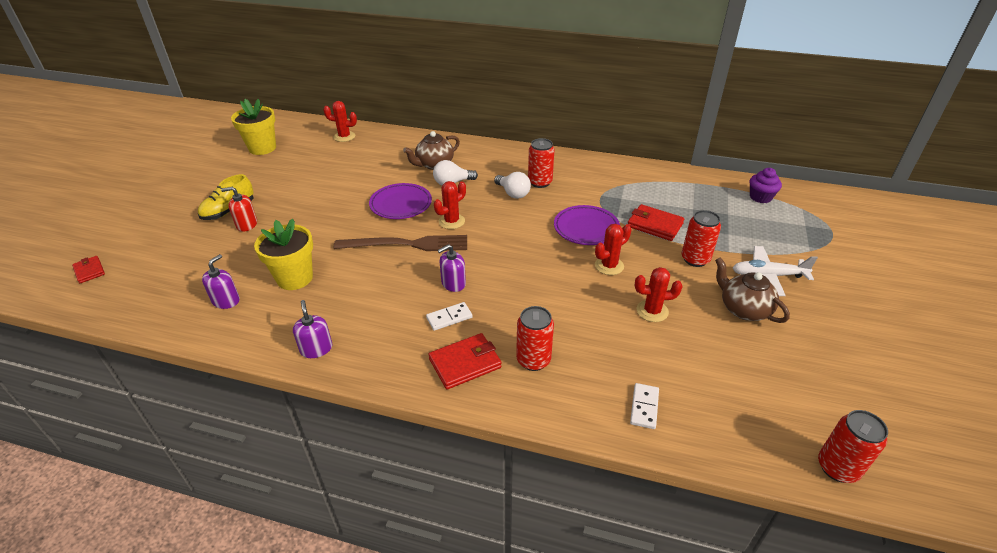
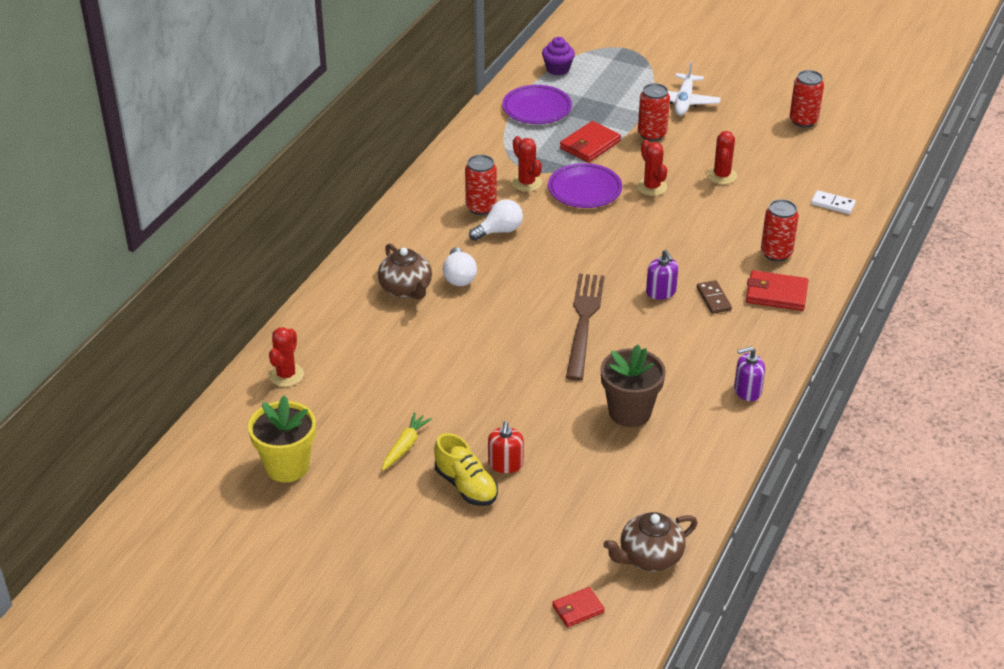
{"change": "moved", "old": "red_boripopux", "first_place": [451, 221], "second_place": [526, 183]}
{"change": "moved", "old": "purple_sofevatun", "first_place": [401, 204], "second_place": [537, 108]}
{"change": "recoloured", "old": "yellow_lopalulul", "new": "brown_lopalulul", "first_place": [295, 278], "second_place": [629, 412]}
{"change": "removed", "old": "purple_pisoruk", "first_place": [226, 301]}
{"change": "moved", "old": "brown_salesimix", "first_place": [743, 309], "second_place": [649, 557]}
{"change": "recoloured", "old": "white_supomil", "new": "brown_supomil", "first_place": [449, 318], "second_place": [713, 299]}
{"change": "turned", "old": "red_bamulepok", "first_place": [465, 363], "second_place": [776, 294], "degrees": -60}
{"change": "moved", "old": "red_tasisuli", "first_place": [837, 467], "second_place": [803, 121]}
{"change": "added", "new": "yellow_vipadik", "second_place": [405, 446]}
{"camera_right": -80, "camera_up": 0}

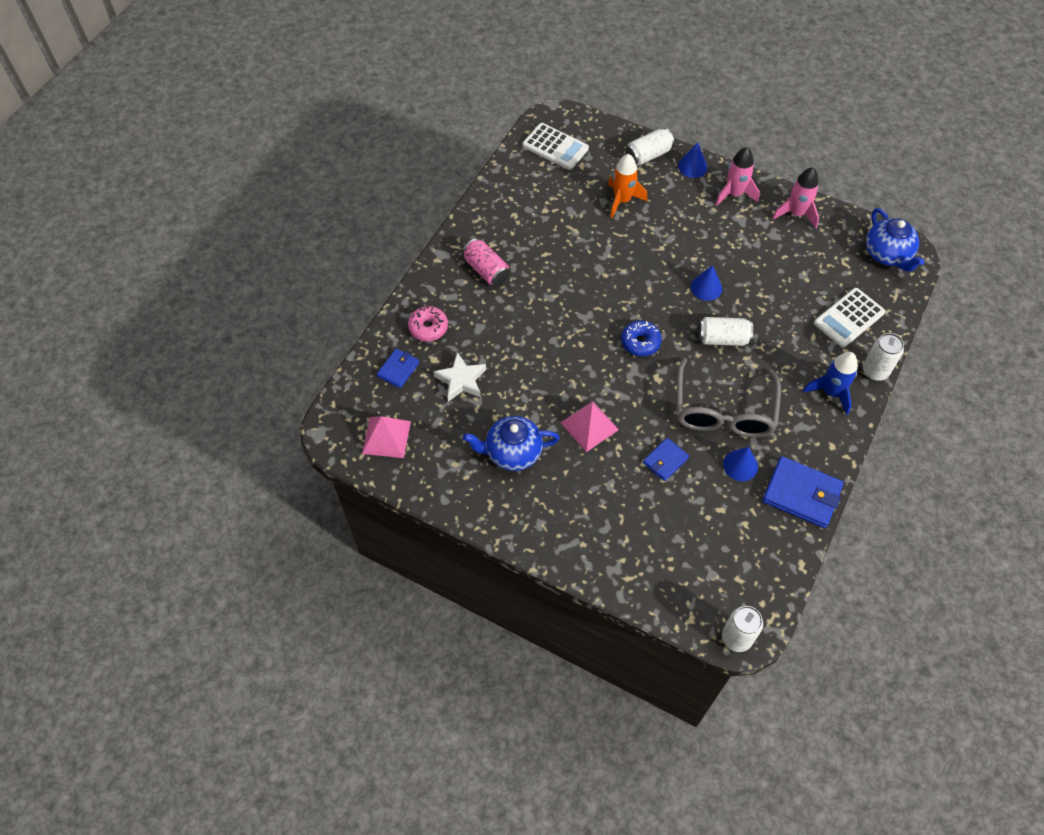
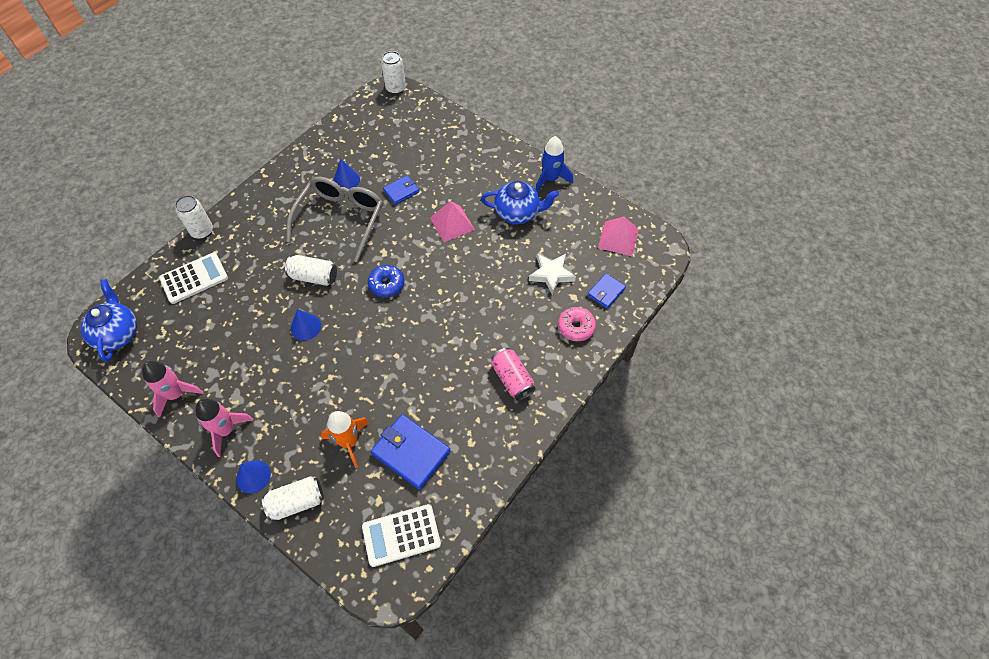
{"change": "turned", "old": "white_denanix", "first_place": [555, 147], "second_place": [401, 535], "degrees": -60}
{"change": "moved", "old": "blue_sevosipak", "first_place": [831, 392], "second_place": [551, 179]}
{"change": "moved", "old": "blue_bamulepok", "first_place": [801, 494], "second_place": [411, 453]}
{"camera_right": -170, "camera_up": 0}

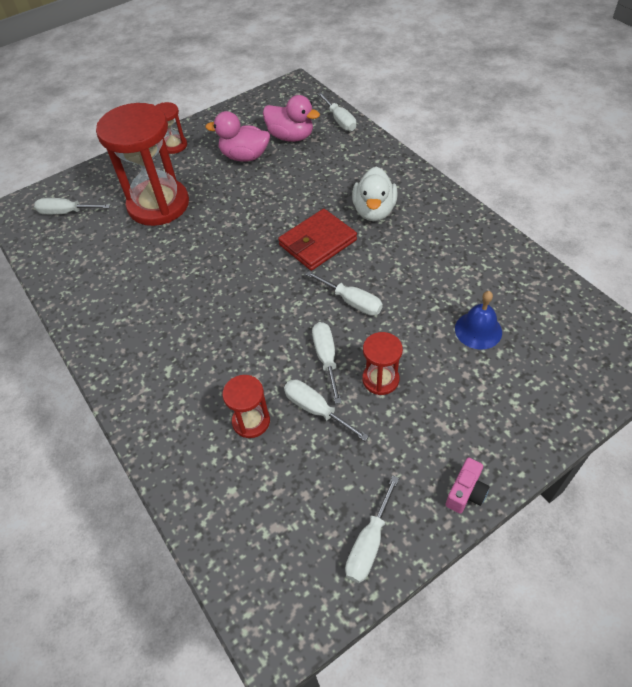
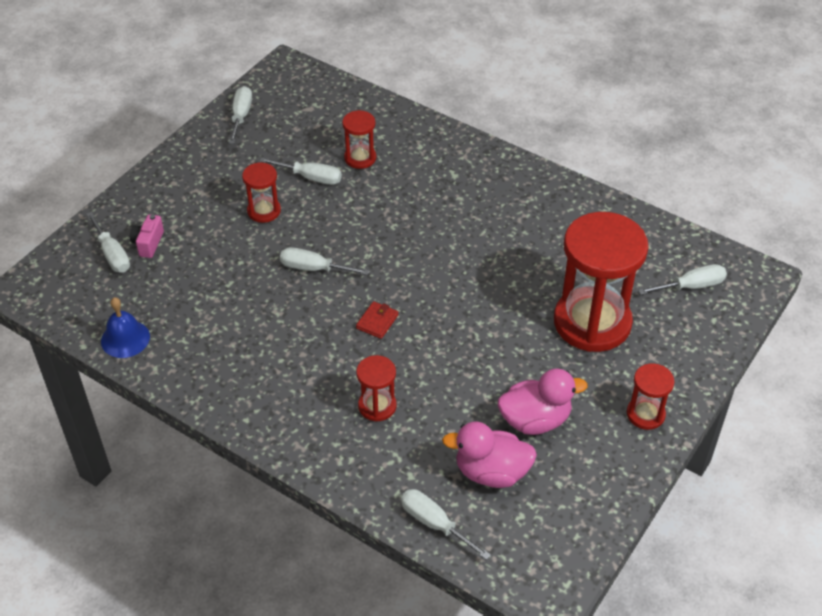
{"change": "removed", "old": "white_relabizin", "first_place": [374, 211]}
{"change": "resized", "old": "red_bamulepok", "first_place": [317, 242], "second_place": [377, 322], "factor": 0.5}
{"change": "moved", "old": "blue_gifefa", "first_place": [478, 330], "second_place": [125, 339]}
{"change": "moved", "old": "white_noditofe", "first_place": [326, 358], "second_place": [112, 254]}
{"change": "moved", "old": "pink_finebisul", "first_place": [466, 492], "second_place": [148, 243]}
{"change": "added", "new": "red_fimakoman", "second_place": [377, 406]}
{"camera_right": 155, "camera_up": -5}

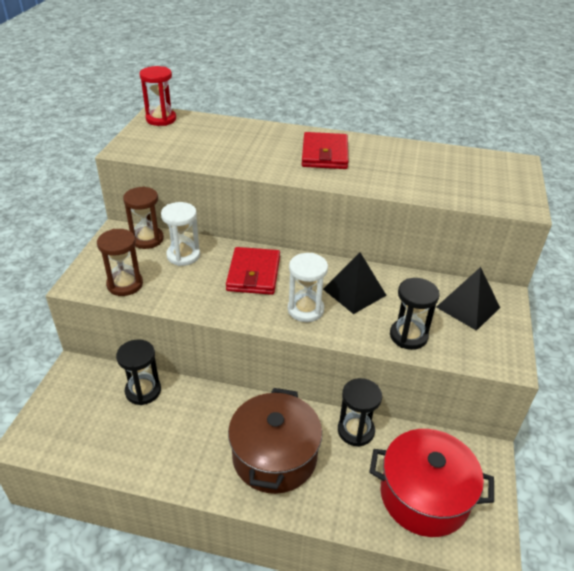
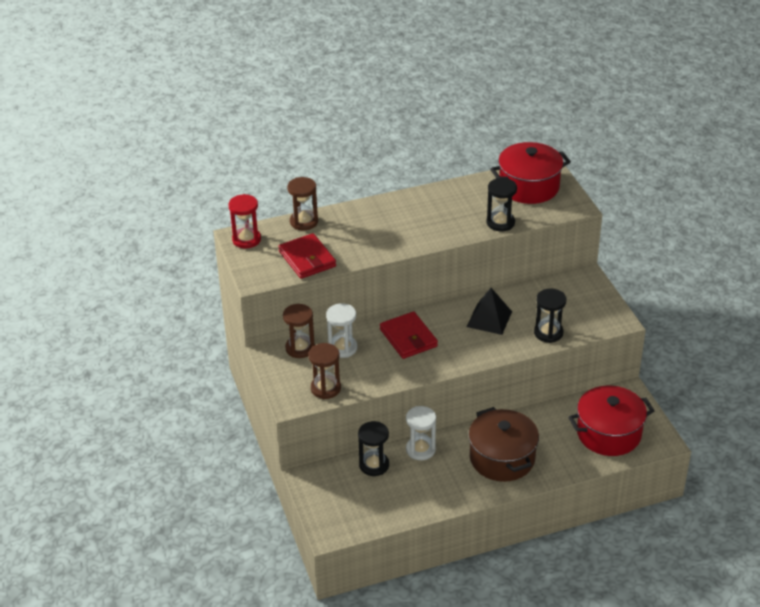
{"change": "moved", "old": "red_bamulepok", "first_place": [325, 154], "second_place": [307, 259]}
{"change": "moved", "old": "white_fimakoman", "first_place": [305, 309], "second_place": [420, 449]}
{"change": "removed", "old": "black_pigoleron", "first_place": [468, 307]}
{"change": "moved", "old": "black_fimakoman", "first_place": [355, 431], "second_place": [500, 223]}
{"change": "added", "new": "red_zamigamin", "second_place": [529, 187]}
{"change": "added", "new": "brown_fimakoman", "second_place": [304, 222]}
{"camera_right": -30, "camera_up": 0}

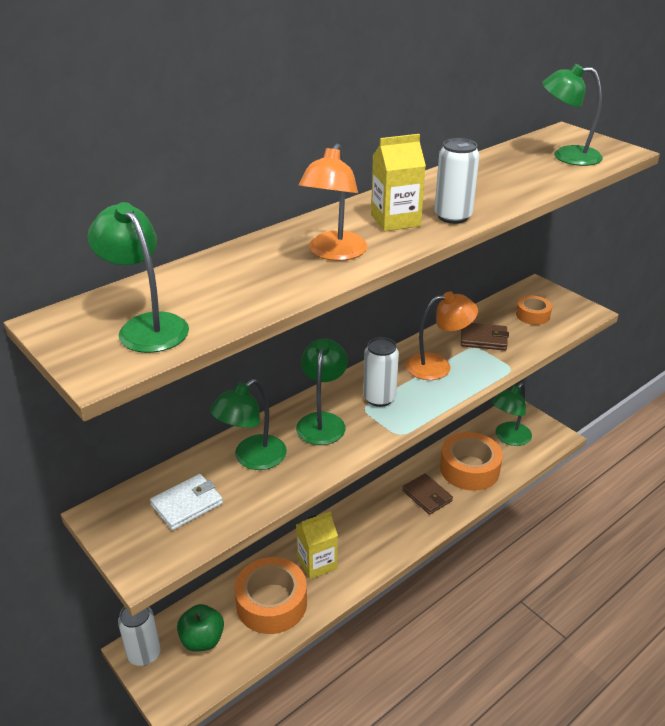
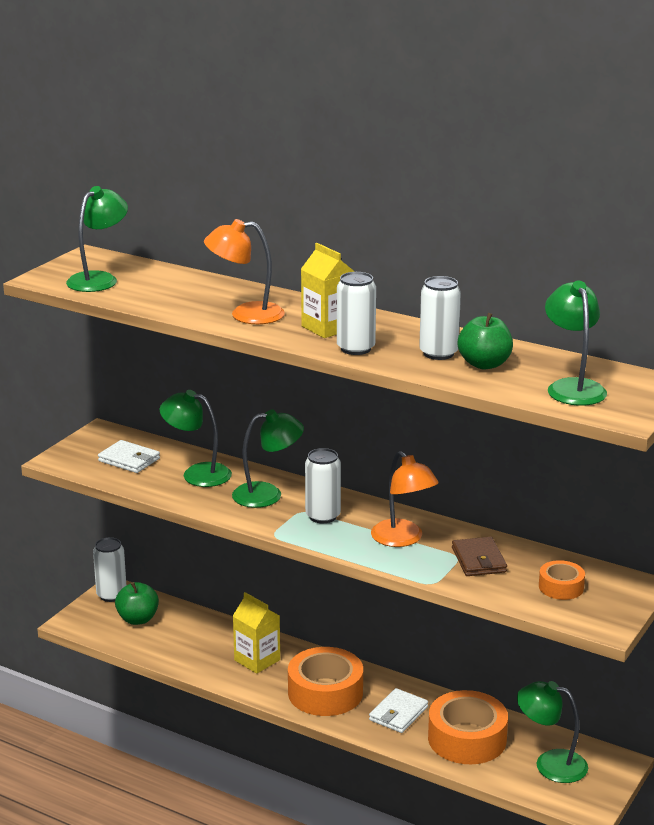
{"change": "recoloured", "old": "brown_bamulepok", "new": "white_bamulepok", "first_place": [427, 496], "second_place": [398, 713]}
{"change": "moved", "old": "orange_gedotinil", "first_place": [271, 603], "second_place": [325, 692]}
{"change": "added", "new": "white_tasisuli", "second_place": [438, 353]}
{"change": "added", "new": "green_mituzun", "second_place": [484, 364]}
{"camera_right": 70, "camera_up": -10}

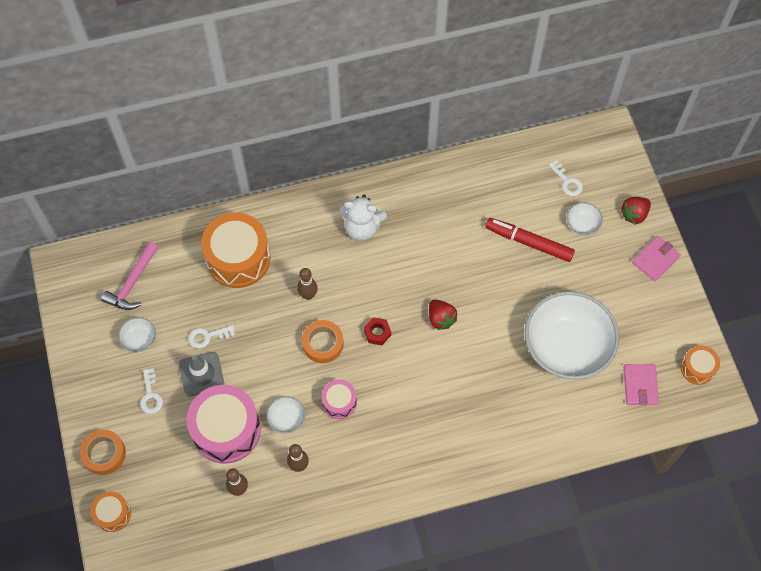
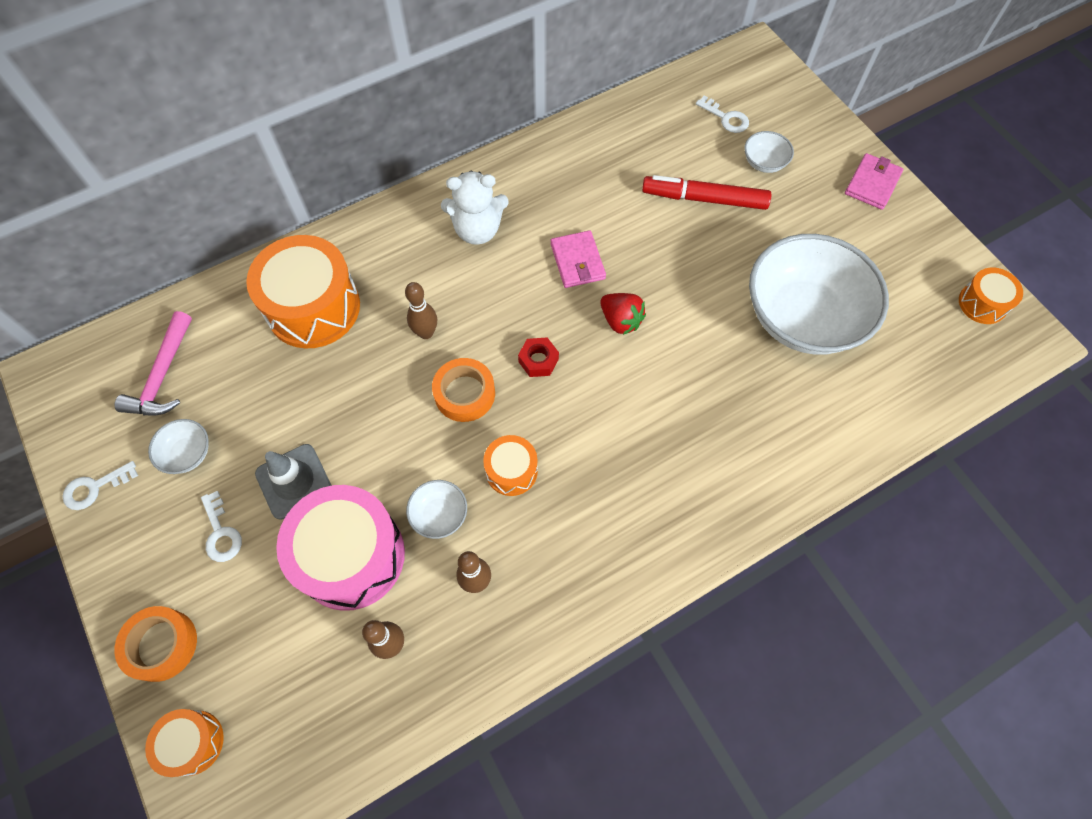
{"change": "removed", "old": "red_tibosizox", "first_place": [634, 214]}
{"change": "moved", "old": "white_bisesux", "first_place": [207, 336], "second_place": [95, 488]}
{"change": "moved", "old": "pink_bamulepok", "first_place": [640, 385], "second_place": [577, 261]}
{"change": "recoloured", "old": "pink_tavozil", "new": "orange_tavozil", "first_place": [339, 402], "second_place": [511, 471]}
{"camera_right": -15, "camera_up": 0}

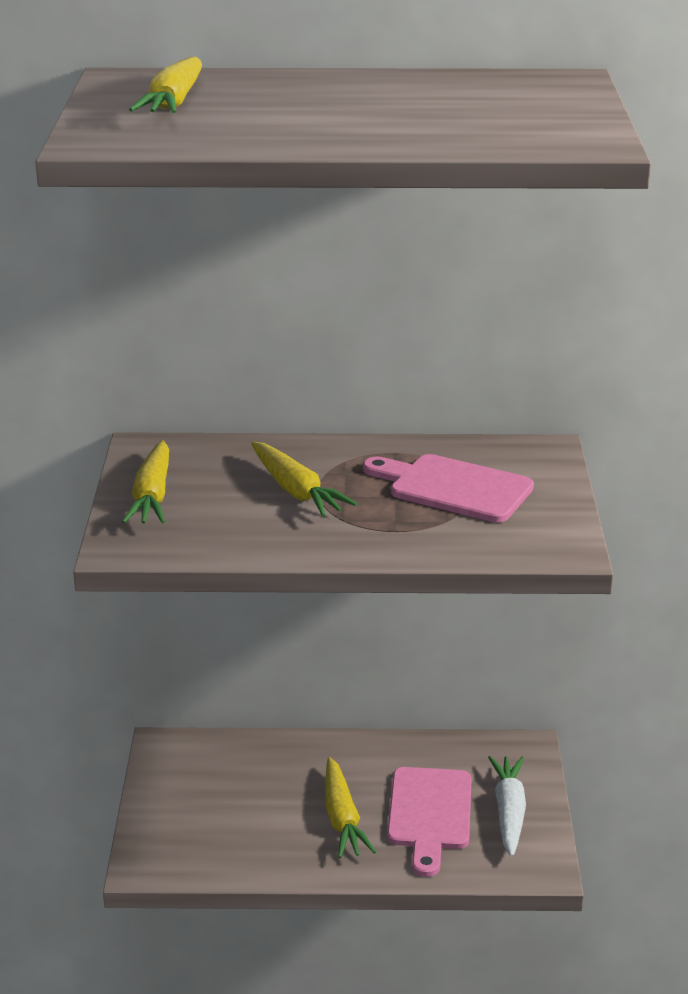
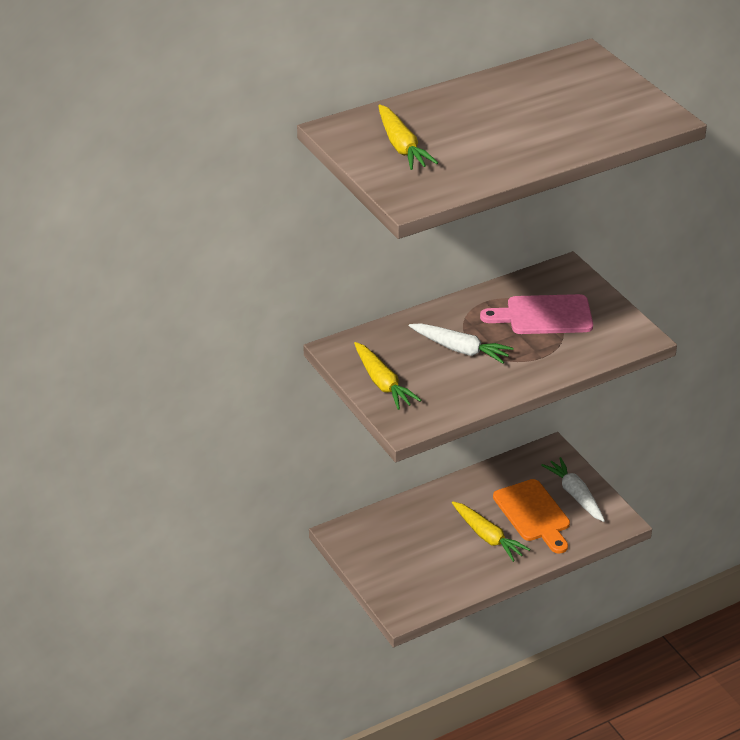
{"change": "recoloured", "old": "yellow_vipadik", "new": "white_vipadik", "first_place": [296, 491], "second_place": [460, 349]}
{"change": "recoloured", "old": "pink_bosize", "new": "orange_bosize", "first_place": [430, 814], "second_place": [533, 514]}
{"camera_right": -30, "camera_up": 10}

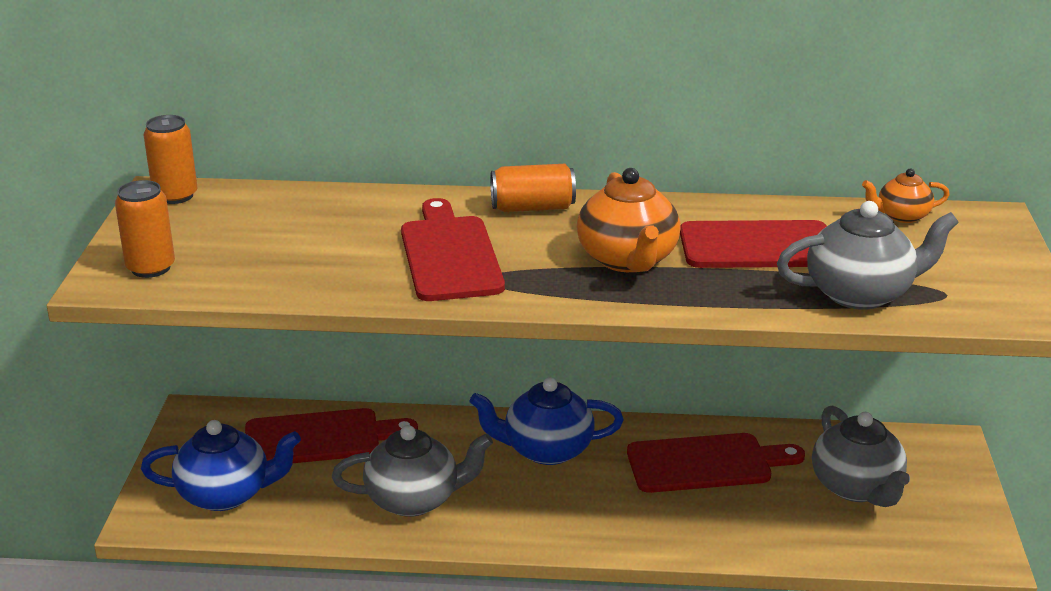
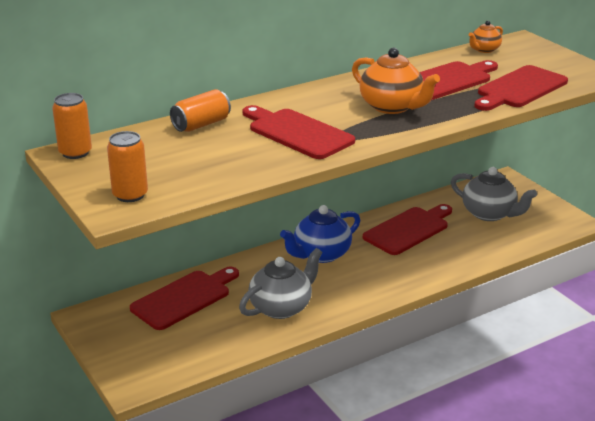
{"change": "moved", "old": "orange_tasisuli", "first_place": [532, 208], "second_place": [201, 124]}
{"change": "replaced", "old": "grey_salesimix", "new": "red_bosize", "first_place": [861, 294], "second_place": [519, 89]}
{"change": "removed", "old": "blue_salesimix", "first_place": [226, 494]}
{"camera_right": -35, "camera_up": 0}

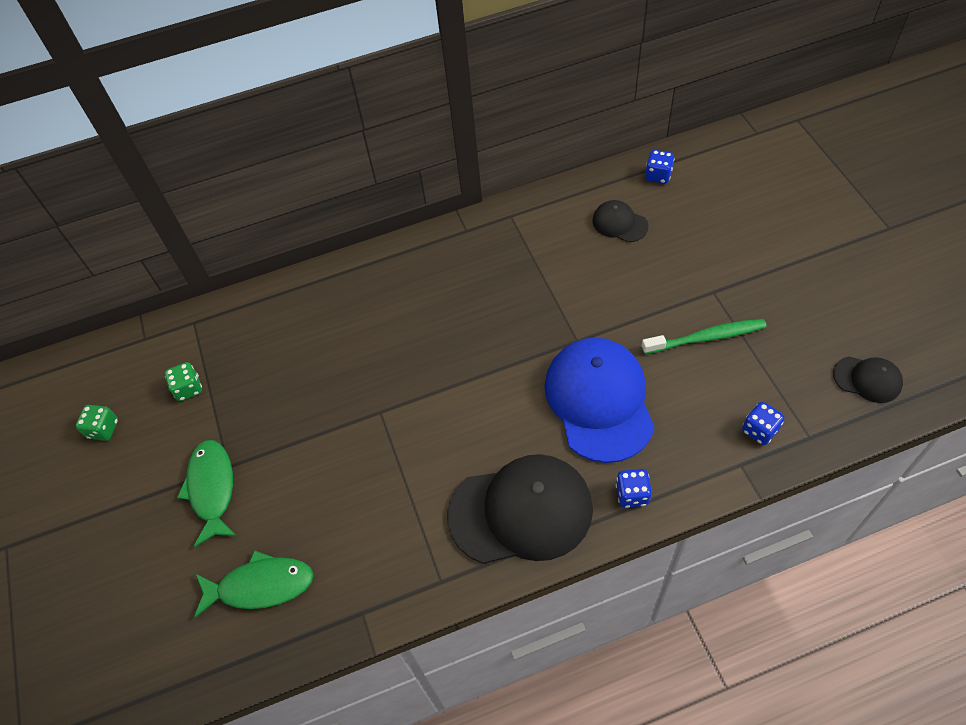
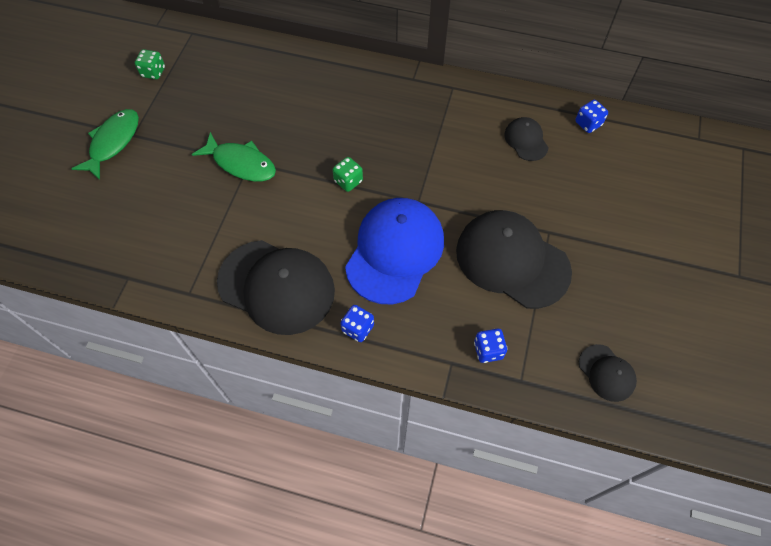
{"change": "replaced", "old": "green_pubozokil", "new": "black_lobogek", "first_place": [706, 337], "second_place": [512, 260]}
{"change": "moved", "old": "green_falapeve", "first_place": [103, 429], "second_place": [348, 181]}
{"change": "moved", "old": "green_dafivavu", "first_place": [260, 585], "second_place": [241, 163]}
{"camera_right": 30, "camera_up": 5}

